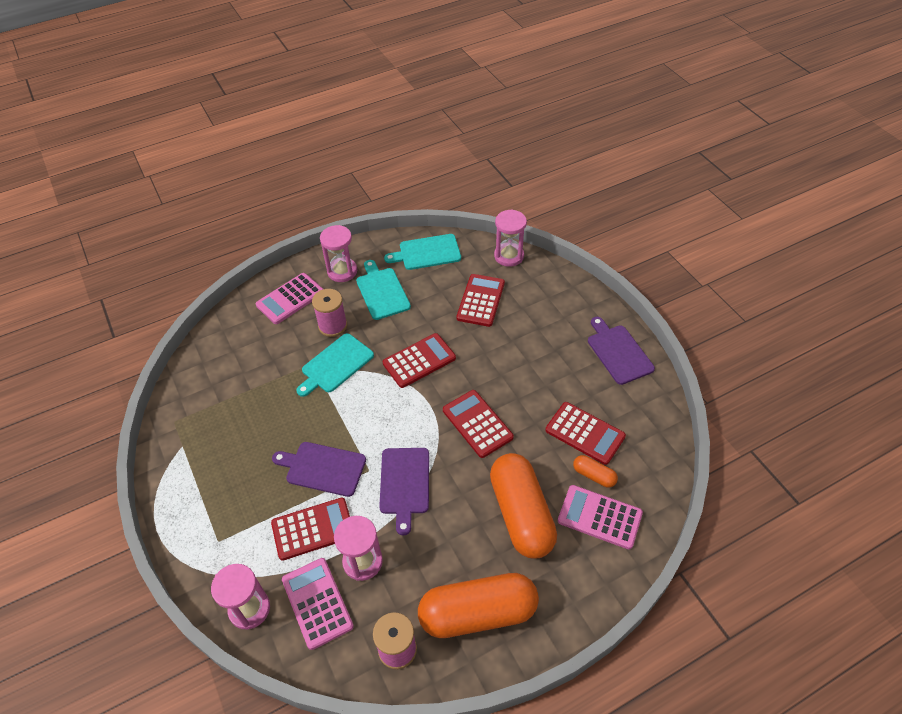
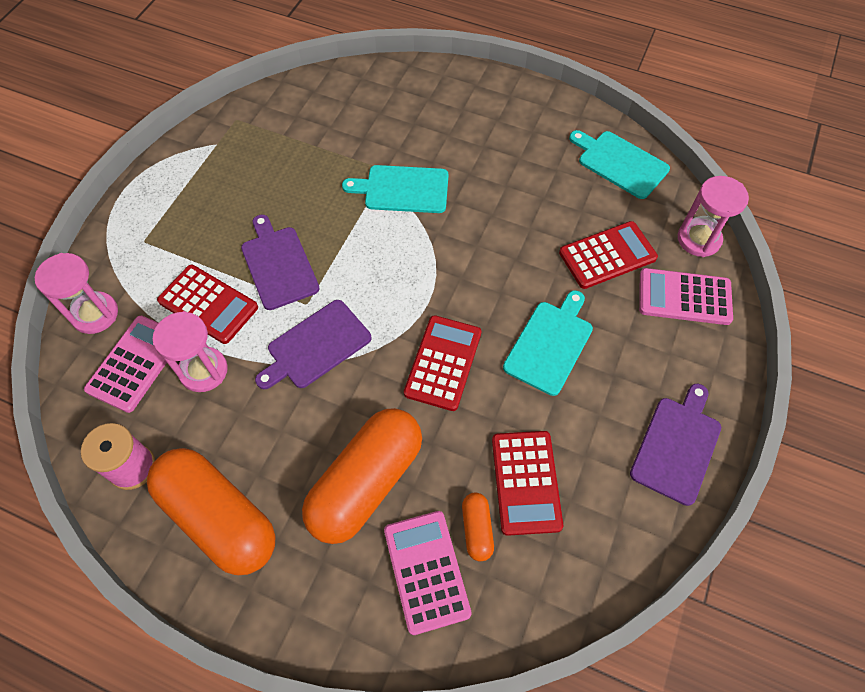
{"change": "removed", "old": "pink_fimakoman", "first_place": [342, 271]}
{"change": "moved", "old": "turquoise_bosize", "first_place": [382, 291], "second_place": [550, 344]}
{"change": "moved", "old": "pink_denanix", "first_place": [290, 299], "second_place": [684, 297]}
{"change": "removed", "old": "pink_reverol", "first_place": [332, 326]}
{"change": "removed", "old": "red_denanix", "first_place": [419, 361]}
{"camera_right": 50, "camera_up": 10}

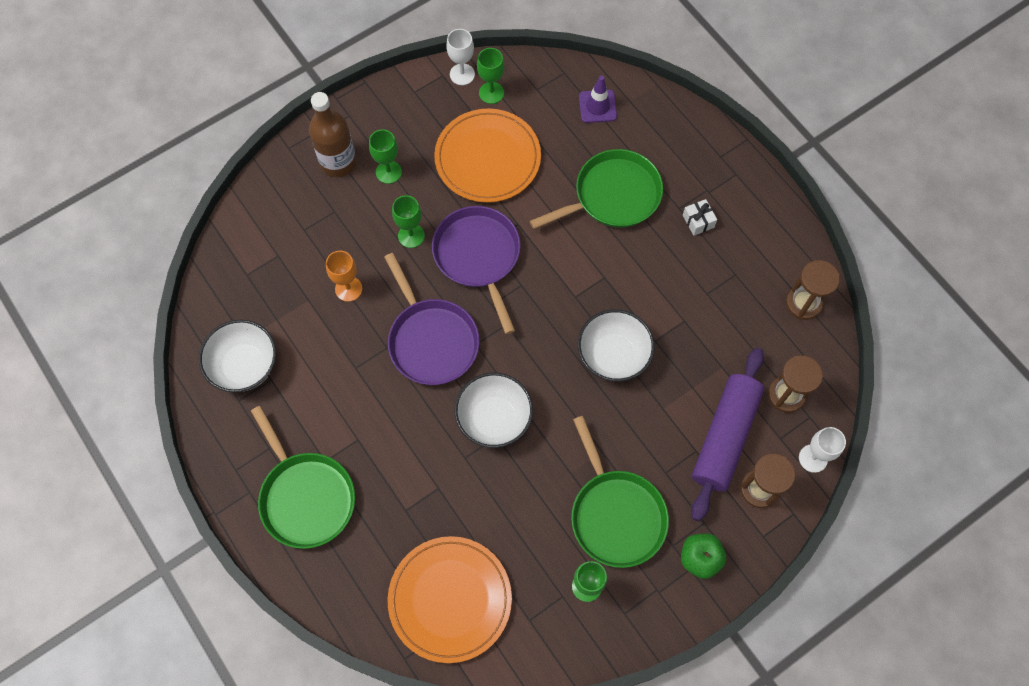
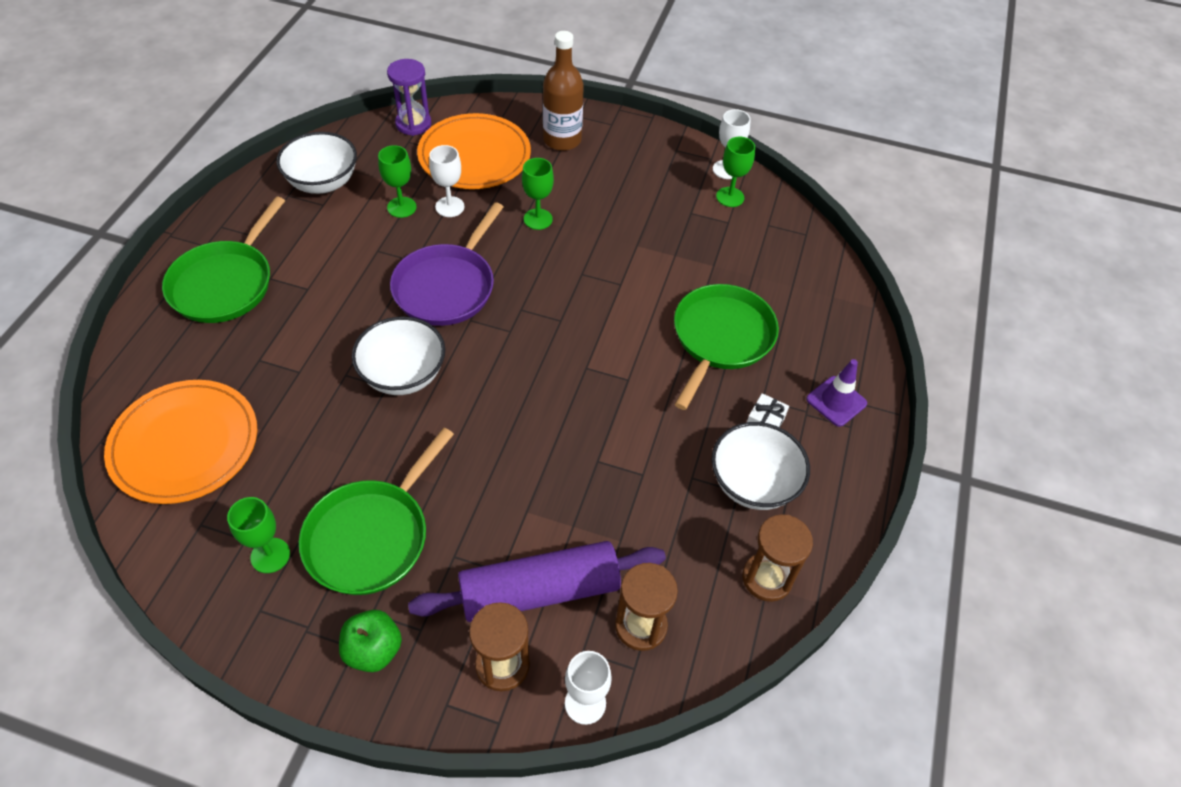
{"change": "moved", "old": "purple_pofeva", "first_place": [597, 106], "second_place": [836, 401]}
{"change": "moved", "old": "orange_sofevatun", "first_place": [487, 158], "second_place": [474, 156]}
{"change": "moved", "old": "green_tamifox", "first_place": [388, 172], "second_place": [401, 207]}
{"change": "turned", "old": "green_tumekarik", "first_place": [613, 195], "second_place": [721, 338], "degrees": -90}
{"change": "removed", "old": "purple_tumekarik", "first_place": [478, 256]}
{"change": "recoloured", "old": "orange_tamifox", "new": "white_tamifox", "first_place": [348, 289], "second_place": [450, 207]}
{"change": "moved", "old": "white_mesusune", "first_place": [613, 355], "second_place": [753, 483]}
{"change": "added", "new": "purple_fimakoman", "second_place": [413, 124]}
{"camera_right": 50, "camera_up": -15}

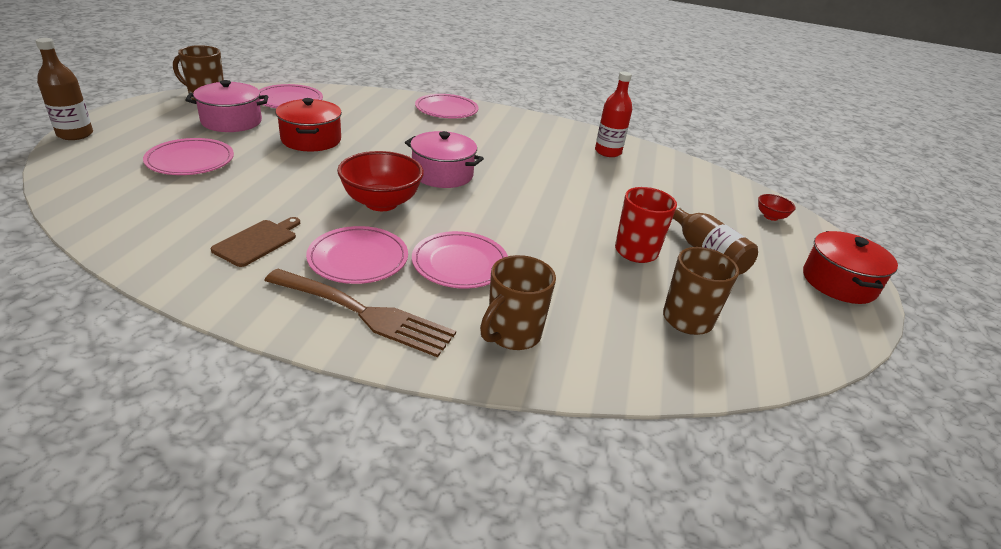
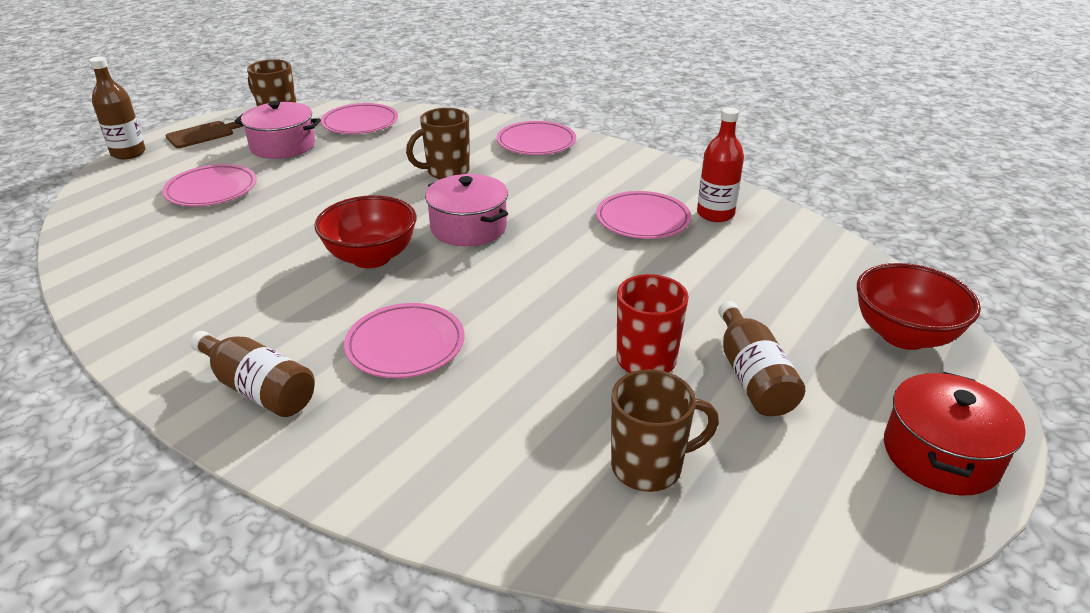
{"change": "removed", "old": "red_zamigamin", "first_place": [311, 140]}
{"change": "resized", "old": "red_mesusune", "first_place": [770, 217], "second_place": [903, 335], "factor": 2.09}
{"change": "moved", "old": "brown_bosize", "first_place": [257, 242], "second_place": [202, 134]}
{"change": "moved", "old": "pink_sofevatun", "first_place": [358, 259], "second_place": [643, 220]}
{"change": "moved", "old": "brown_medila", "first_place": [512, 335], "second_place": [446, 172]}
{"change": "replaced", "old": "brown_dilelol", "new": "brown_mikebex", "first_place": [365, 313], "second_place": [258, 389]}
{"camera_right": 25, "camera_up": 0}

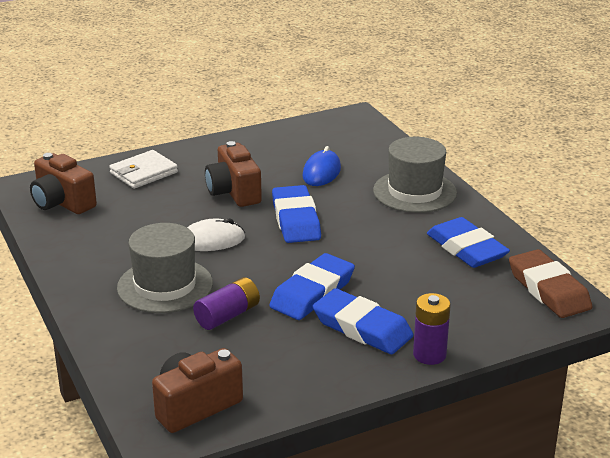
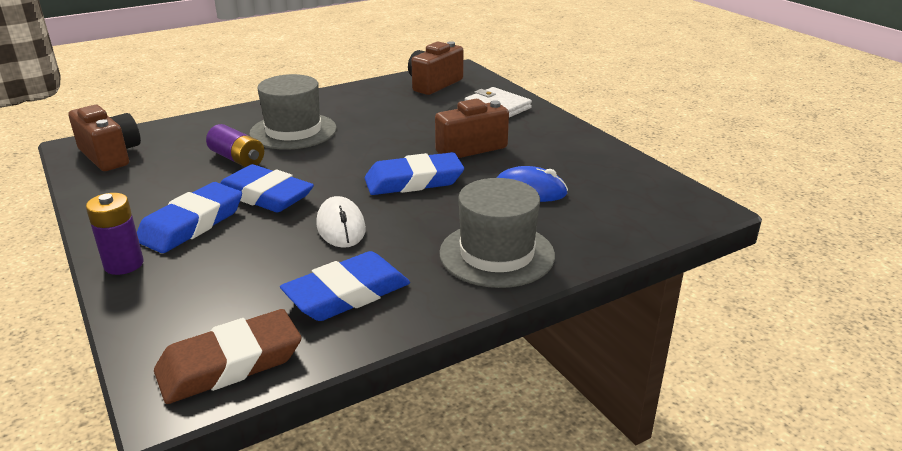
{"change": "moved", "old": "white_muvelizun", "first_place": [212, 240], "second_place": [341, 227]}
{"camera_right": 85, "camera_up": 0}

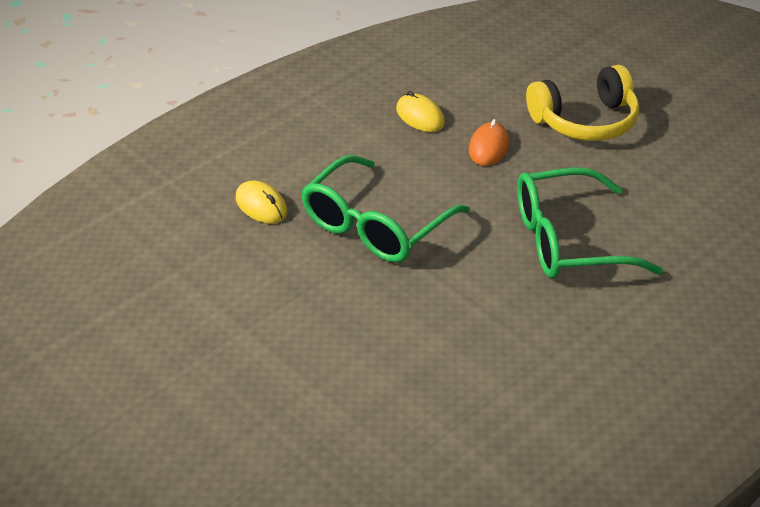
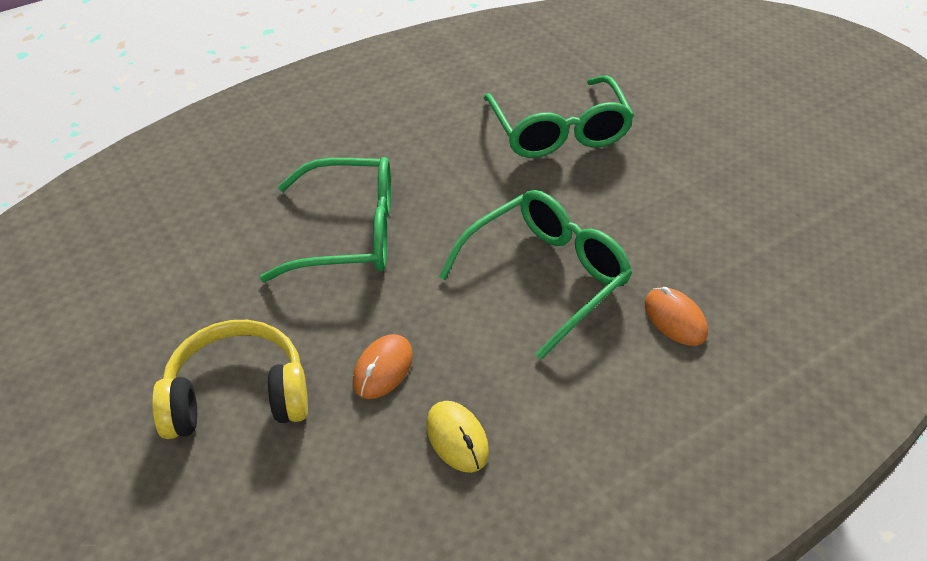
{"change": "recoloured", "old": "yellow_muvelizun", "new": "orange_muvelizun", "first_place": [261, 205], "second_place": [675, 319]}
{"change": "added", "new": "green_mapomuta", "second_place": [558, 131]}
{"camera_right": -170, "camera_up": 5}

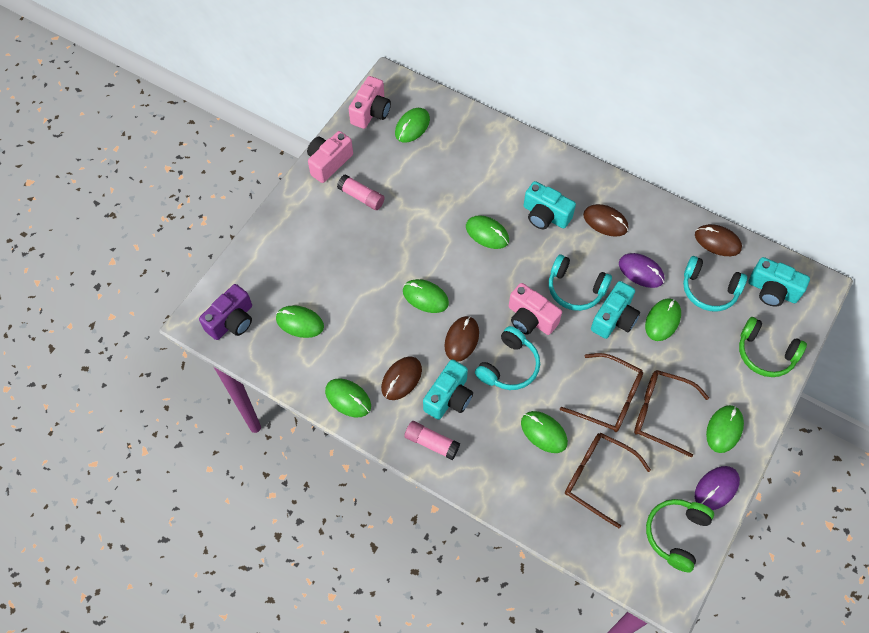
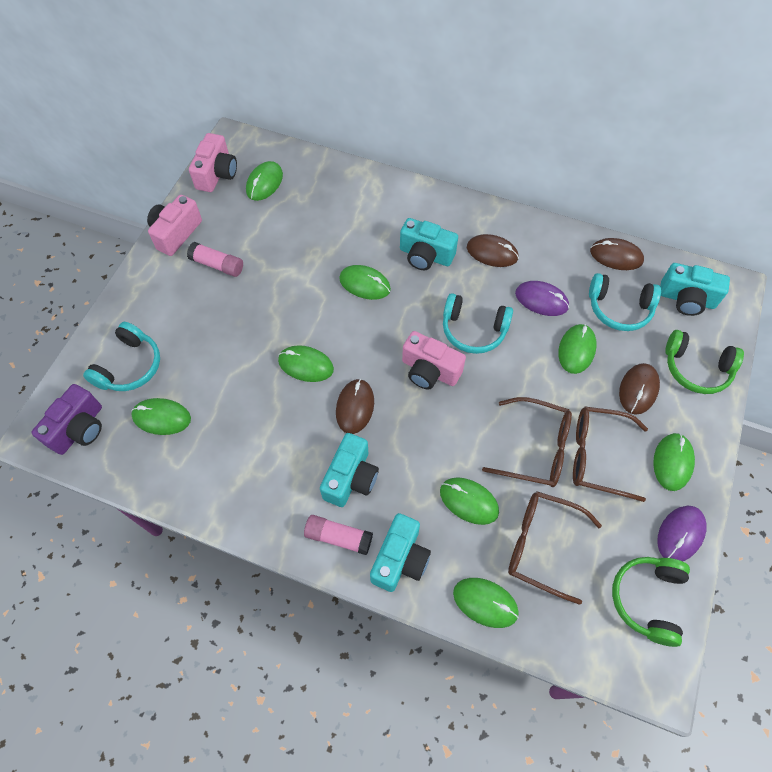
{"change": "moved", "old": "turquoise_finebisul", "first_place": [614, 318], "second_place": [400, 559]}
{"change": "moved", "old": "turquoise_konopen", "first_place": [508, 366], "second_place": [129, 366]}
{"change": "moved", "old": "brown_muvelizun", "first_place": [401, 379], "second_place": [638, 389]}
{"change": "moved", "old": "green_muvelizun", "first_place": [348, 398], "second_place": [485, 603]}
{"camera_right": -10, "camera_up": 0}

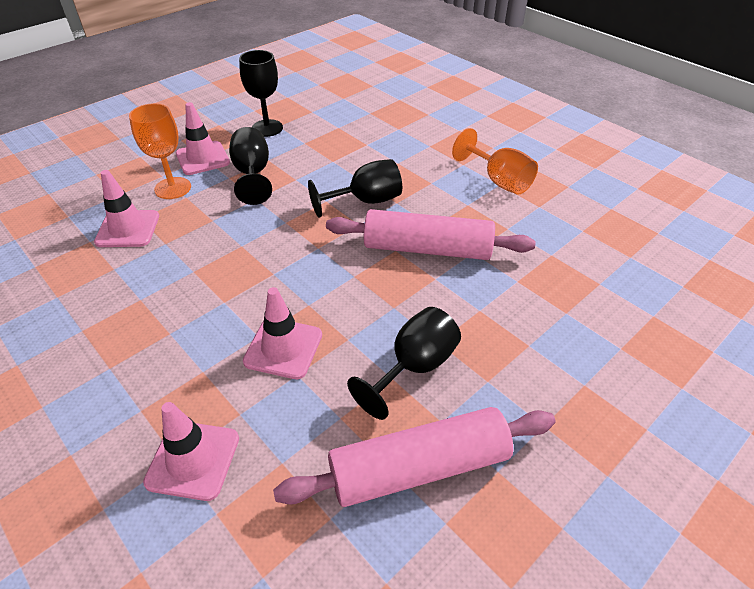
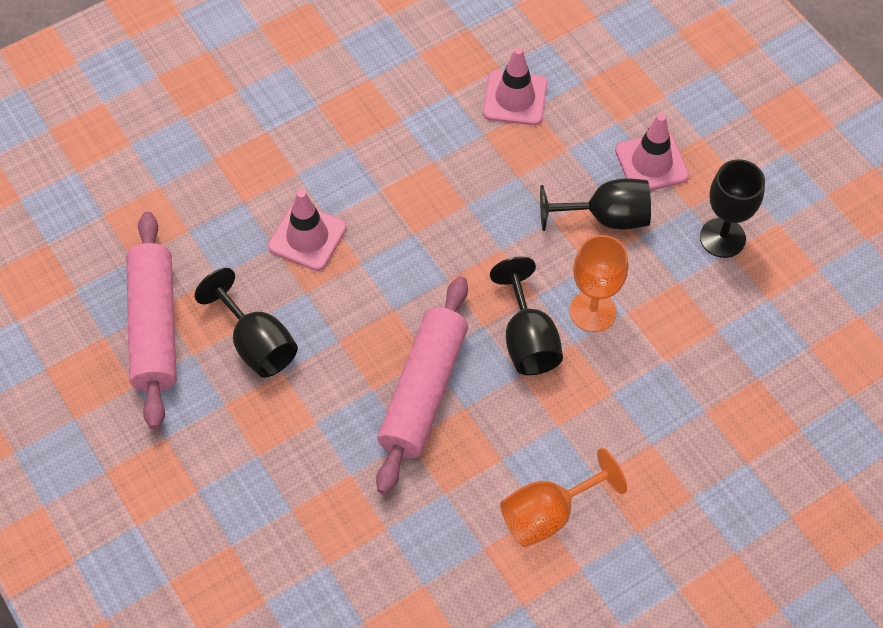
{"change": "moved", "old": "orange_tamifox", "first_place": [173, 188], "second_place": [592, 311]}
{"change": "removed", "old": "pink_pofeva", "first_place": [193, 460]}
{"camera_right": 100, "camera_up": 15}

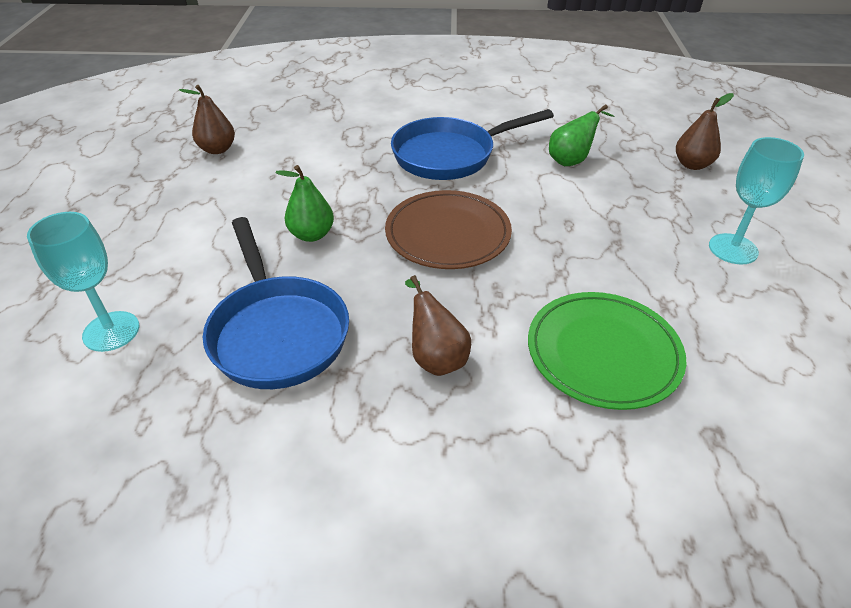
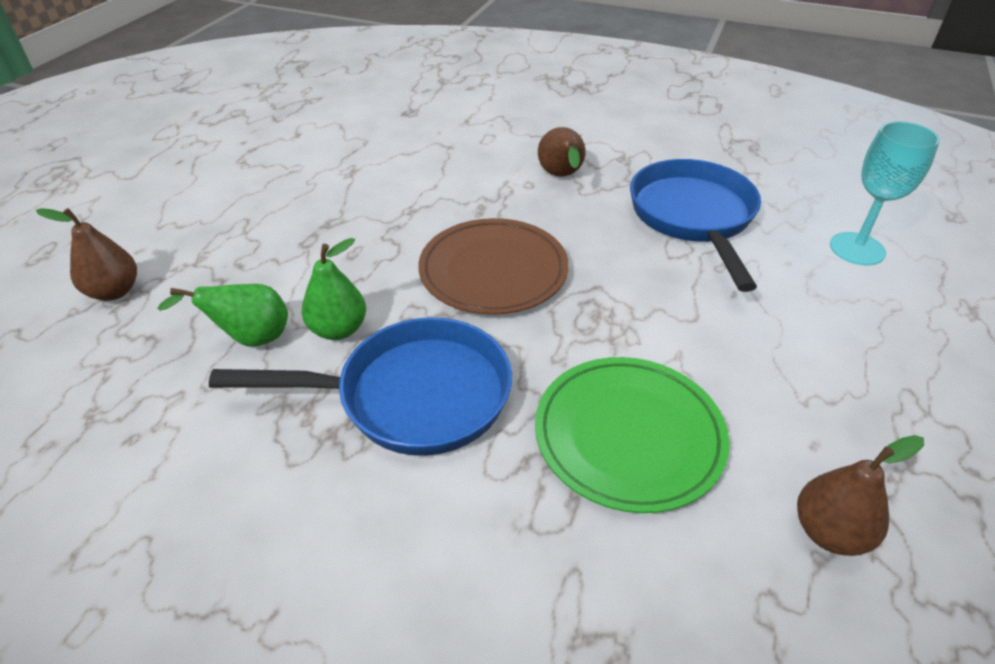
{"change": "removed", "old": "turquoise_tamifox", "first_place": [733, 249]}
{"change": "moved", "old": "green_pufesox", "first_place": [311, 235], "second_place": [338, 329]}
{"change": "moved", "old": "green_sofevatun", "first_place": [603, 353], "second_place": [628, 435]}
{"camera_right": -160, "camera_up": 0}

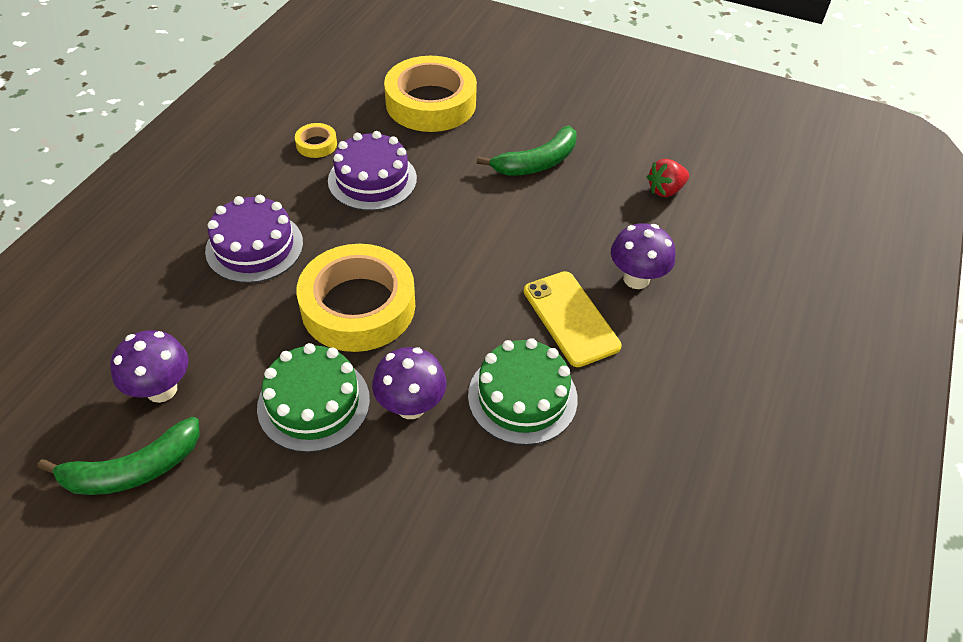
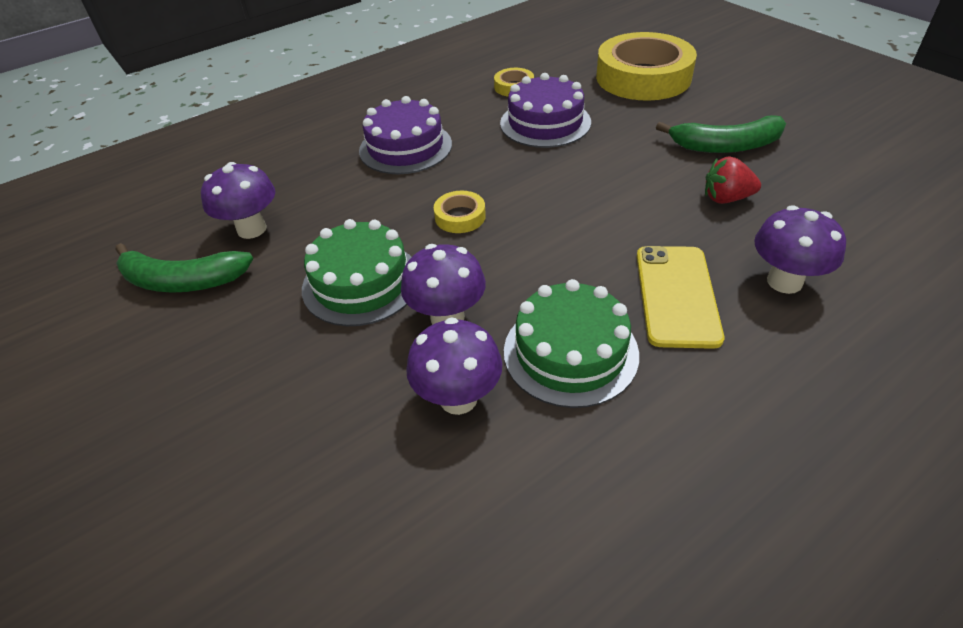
{"change": "moved", "old": "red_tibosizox", "first_place": [665, 190], "second_place": [726, 198]}
{"change": "resized", "old": "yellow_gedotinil", "first_place": [358, 306], "second_place": [460, 217], "factor": 0.42}
{"change": "added", "new": "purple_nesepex", "second_place": [458, 398]}
{"camera_right": 35, "camera_up": -5}

